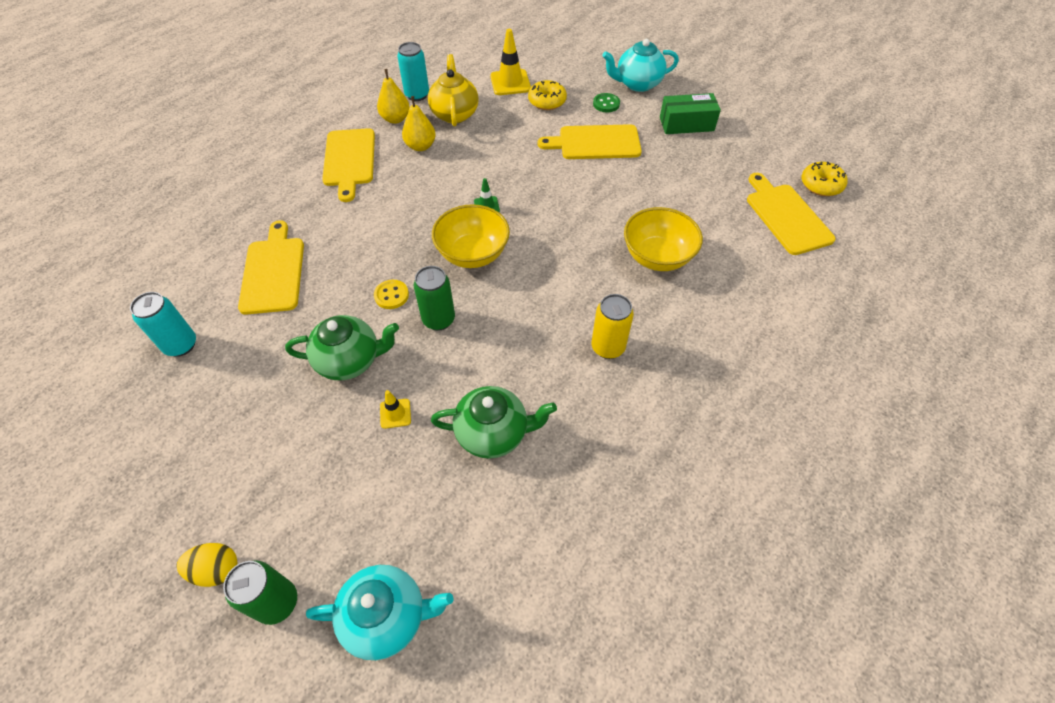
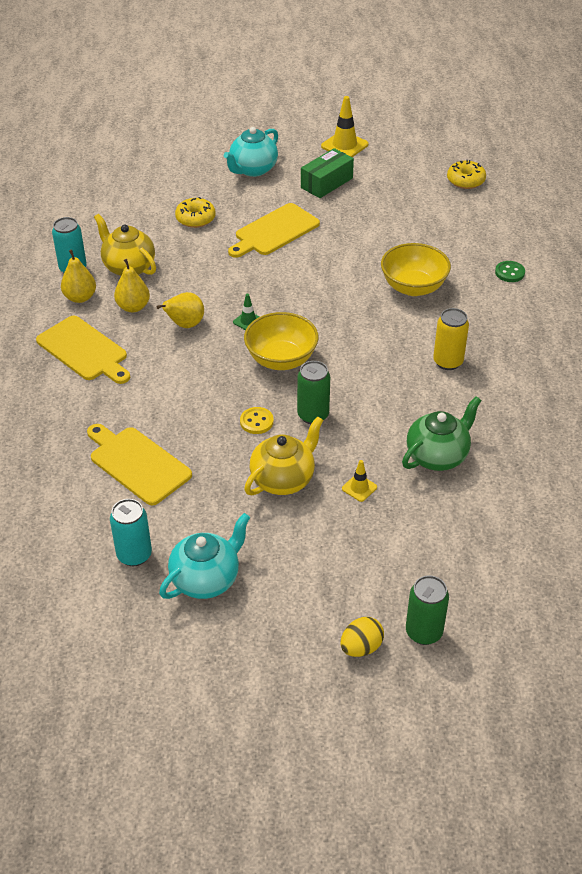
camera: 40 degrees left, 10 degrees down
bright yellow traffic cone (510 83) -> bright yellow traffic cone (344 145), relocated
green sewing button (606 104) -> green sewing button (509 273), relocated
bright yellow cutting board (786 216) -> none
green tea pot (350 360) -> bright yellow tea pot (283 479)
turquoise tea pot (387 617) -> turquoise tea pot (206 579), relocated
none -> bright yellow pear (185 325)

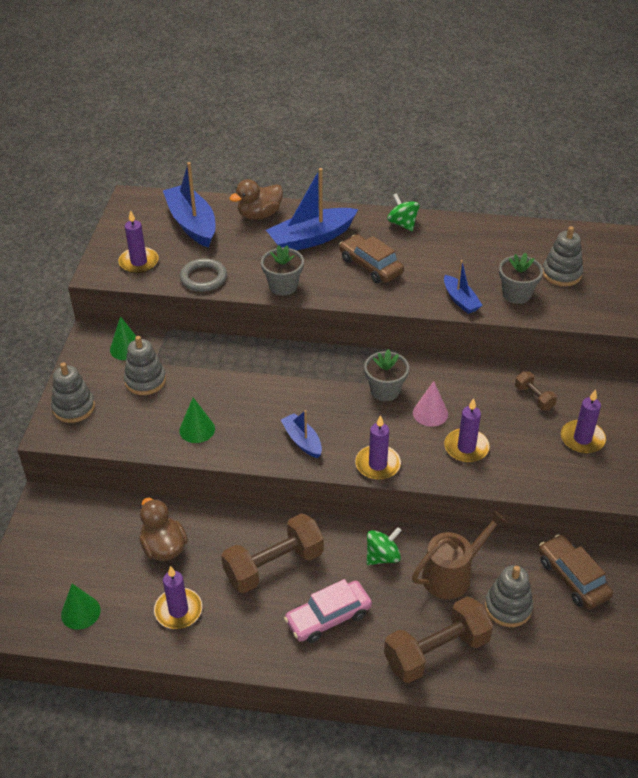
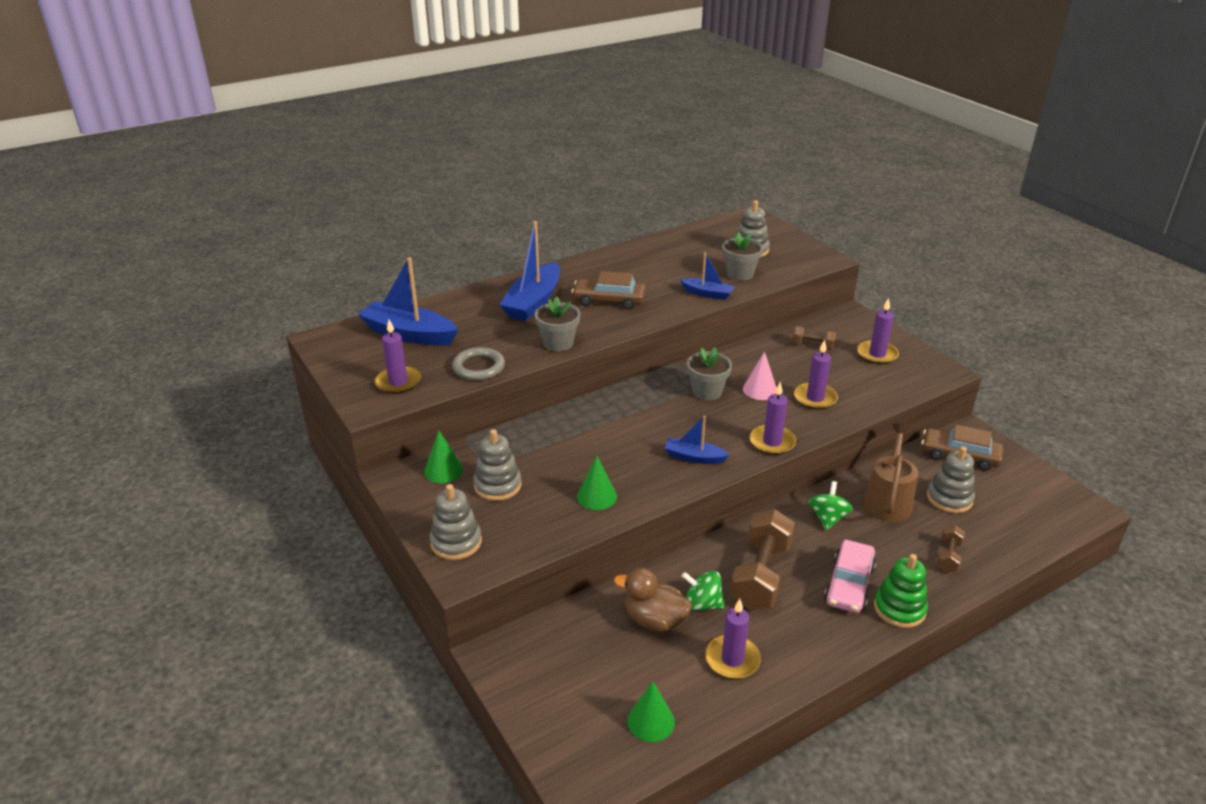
camera: 40 degrees left, 10 degrees down
brown rubber duck (259 215) -> none
green toy top (402 224) -> green toy top (702 604), relocated
brown free weight (436 651) -> brown free weight (948 557), x0.49
none -> green stacking toy (899 609)

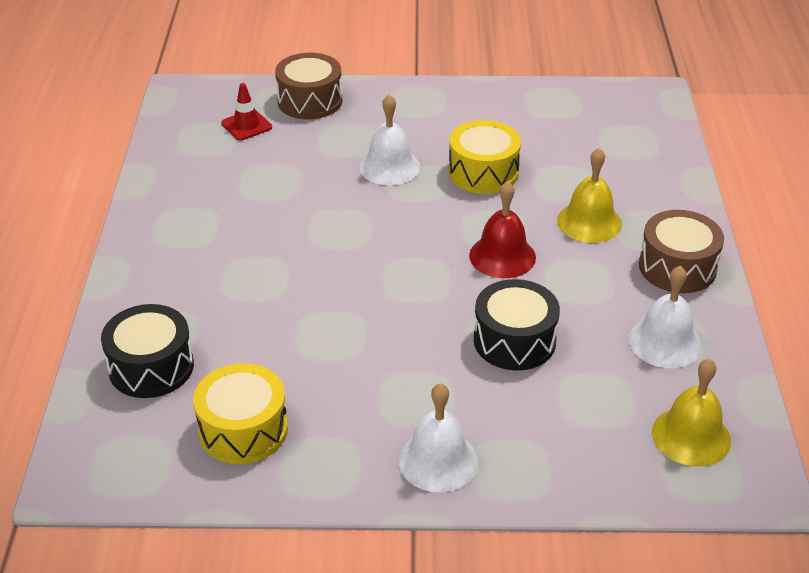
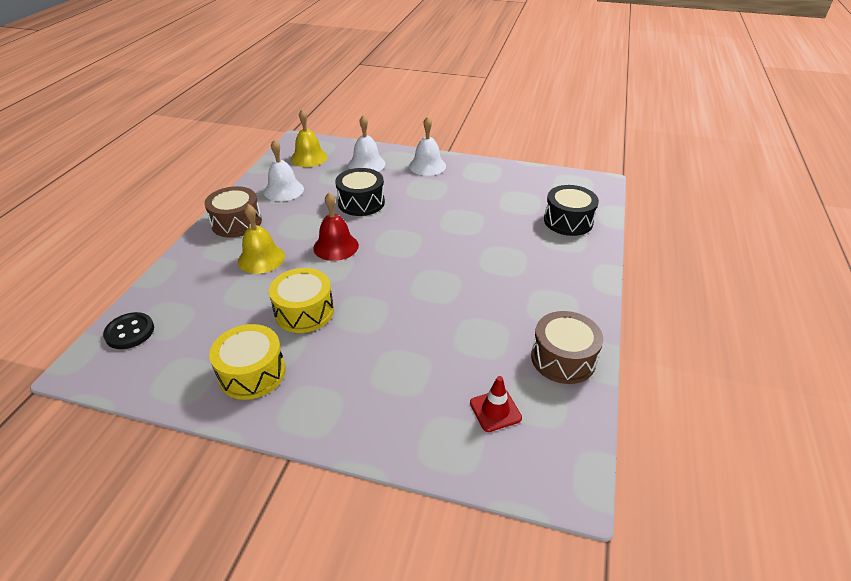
camera: 165 degrees left, 0 degrees up
brown toy drum (310 101) -> brown toy drum (563 358), relocated
pure white bell (389 167) -> pure white bell (366 164), relocated
bright yellow toy drum (243 429) -> bright yellow toy drum (252 373), relocated
none -> black sewing button (130 332)

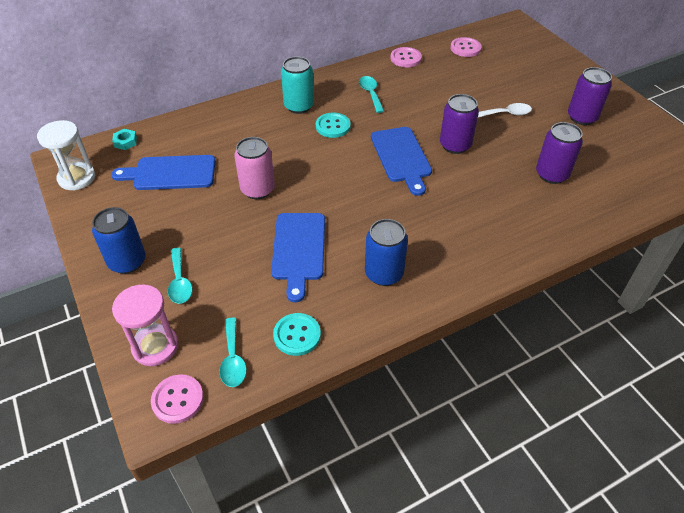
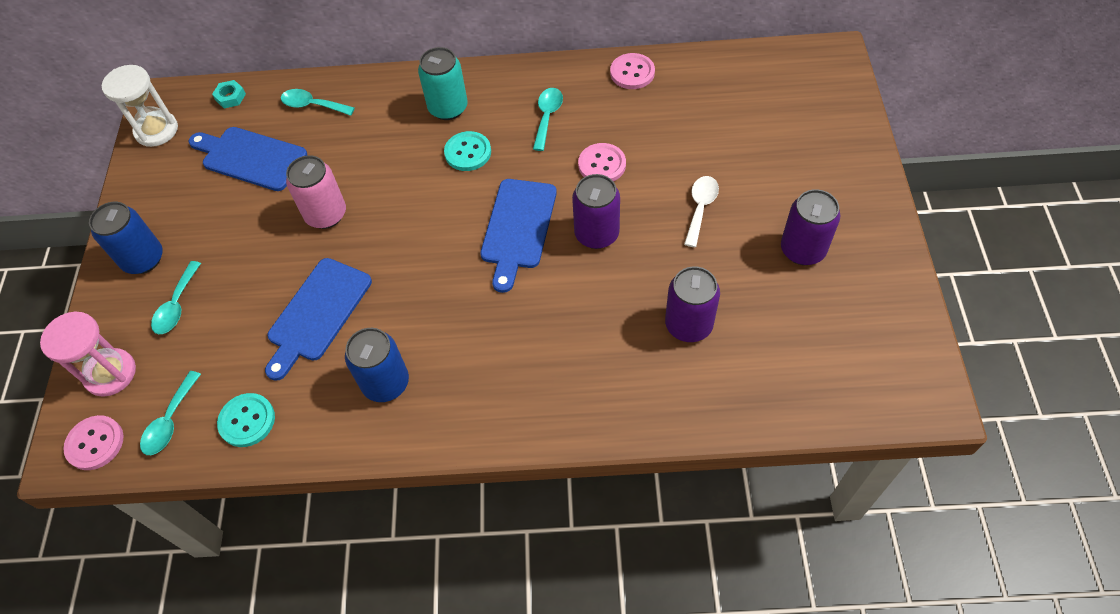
camera: 30 degrees right, 10 degrees up
rosy sewing button (465 48) -> rosy sewing button (602 165), relocated
pure white teaspoon (506 114) -> pure white teaspoon (700 208), 90 degrees counterclockwise
none -> turquoise teaspoon (312 105)

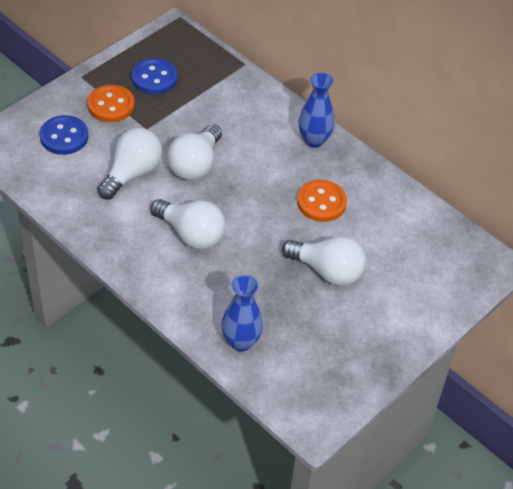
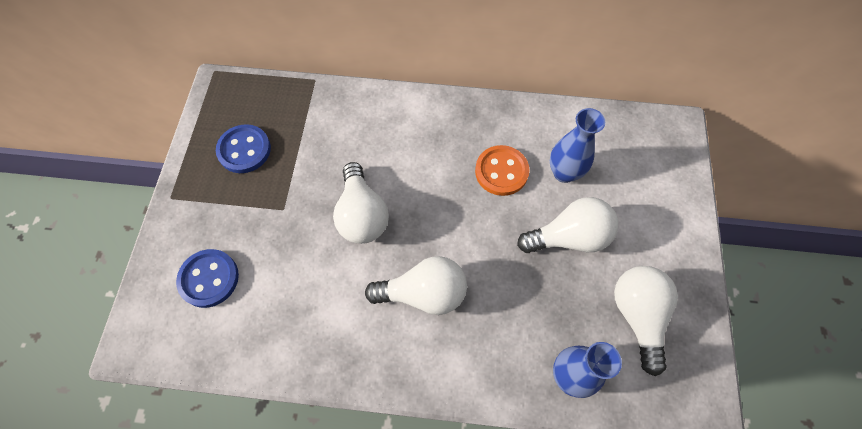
camera: 35 degrees left, 15 degrees up
blue tall vase (314 140) -> blue tall vase (564 173), relocated
orange-coloured sewing button (111 105) -> none
pure white light bulb (132 173) -> pure white light bulb (637 316), relocated

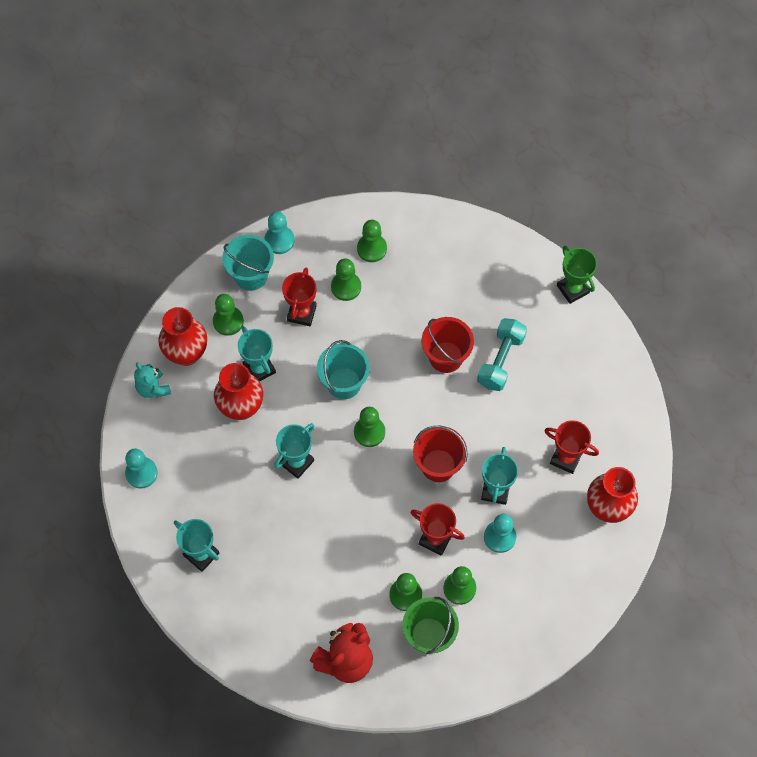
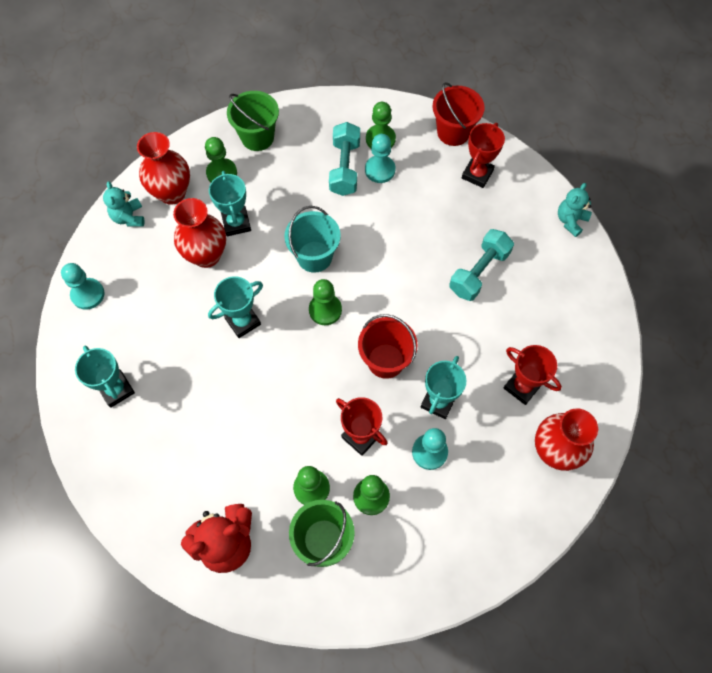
camera: 15 degrees right, 0 degrees up
turquoise game pawn (279 240) -> turquoise game pawn (380 170), relocated
turquoise sand bucket (251 275) -> green sand bucket (257 137)
green prize cup (573 289) -> turquoise teddy bear (570 221)
green game pawn (346 287) -> turquoise free weight (345 168)
scarlet prize cup (302 313) -> scarlet prize cup (477 174), relocated
scarlet sand bucket (446 357) -> scarlet sand bucket (453 132), relocated

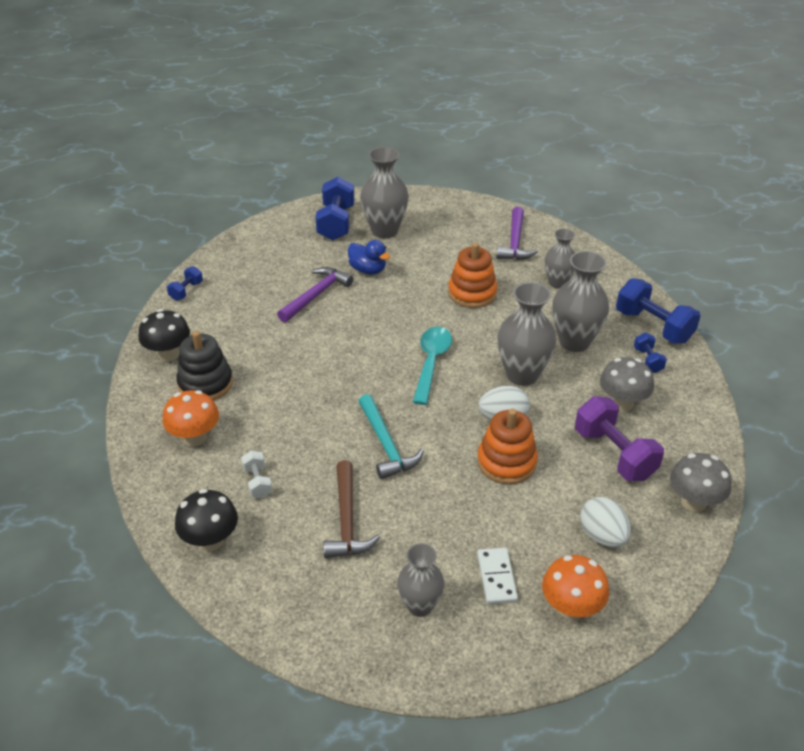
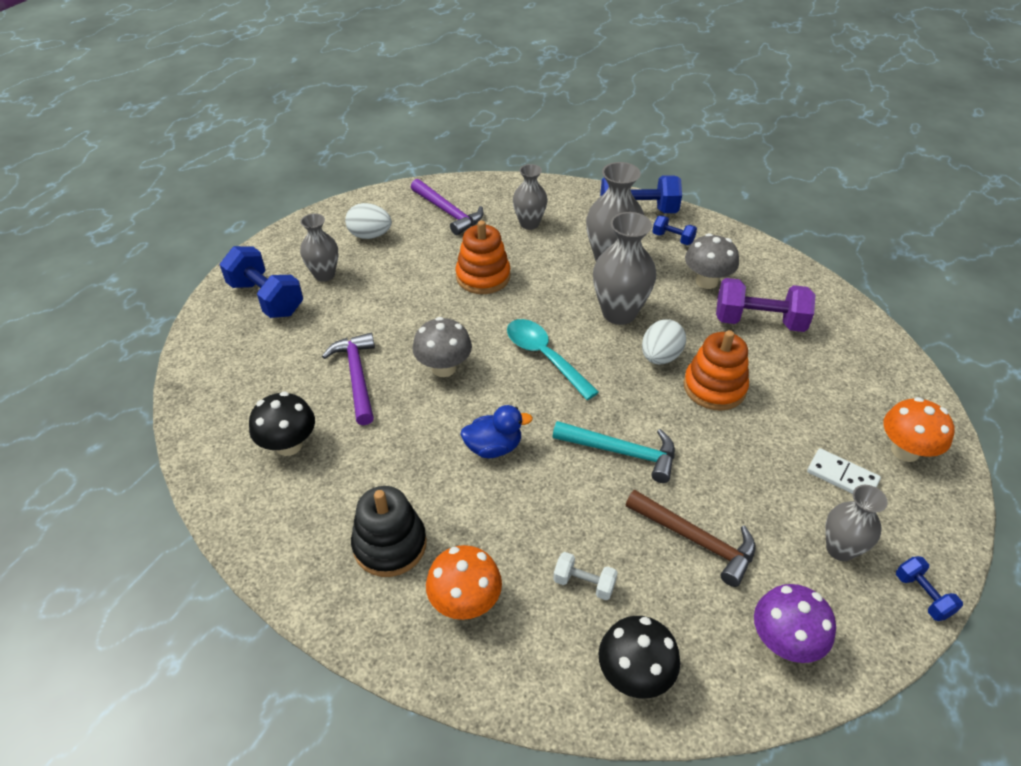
camera: 50 degrees left, 5 degrees up
gray tall vase (384 231) -> gray tall vase (324 275), x0.64
blue rubber duck (368 270) -> blue rubber duck (493 447), relocated
blue free weight (186 291) -> blue free weight (922 595), relocated
black toadstool (168 354) -> black toadstool (289 445), relocated
gray toadstool (693 502) -> gray toadstool (444 368), relocated
pure white egg shape (602 536) -> pure white egg shape (370 235), relocated
none -> purple toadstool (783 642)

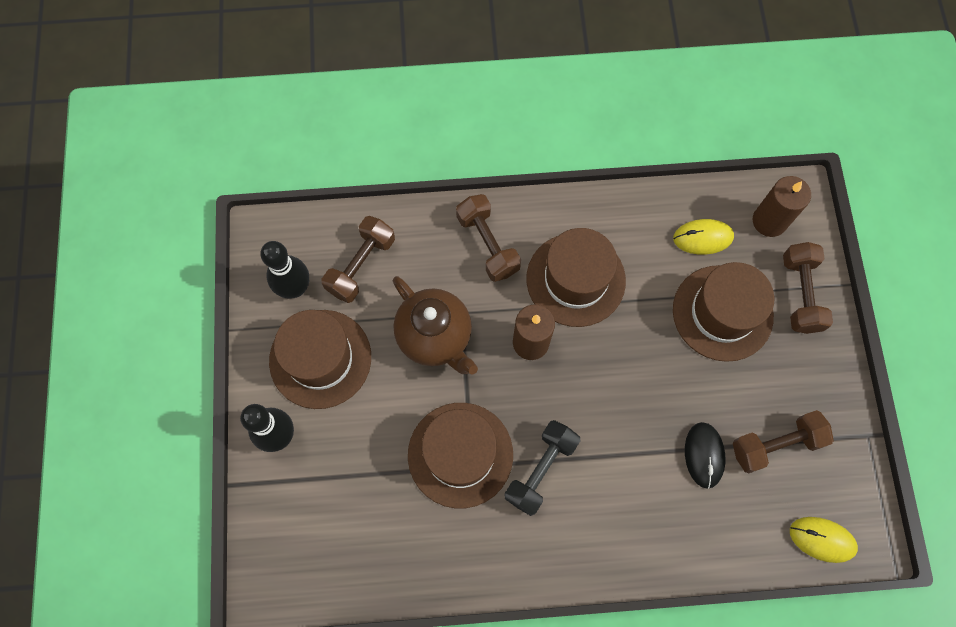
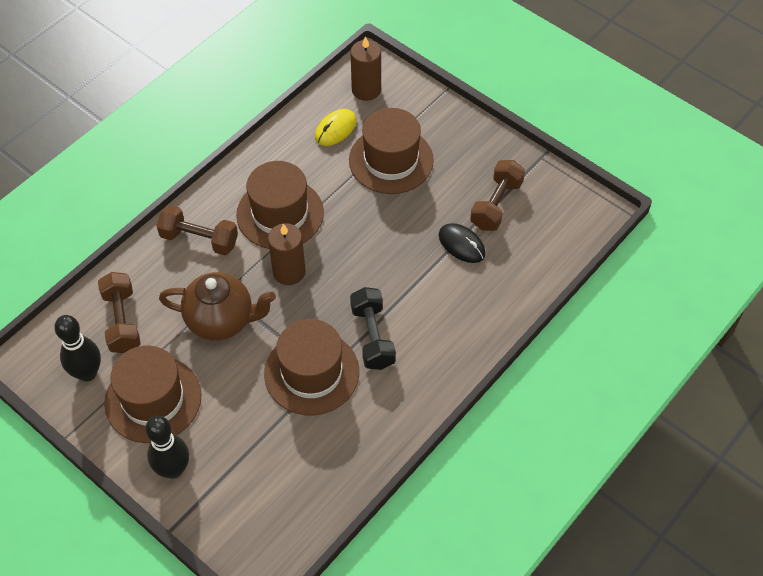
camera: 45 degrees left, 15 degrees down
brown free weight (800 294) -> none
bright yellow mouse (822 539) -> none

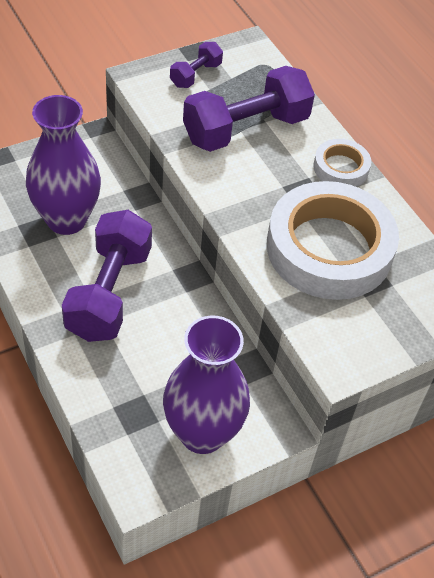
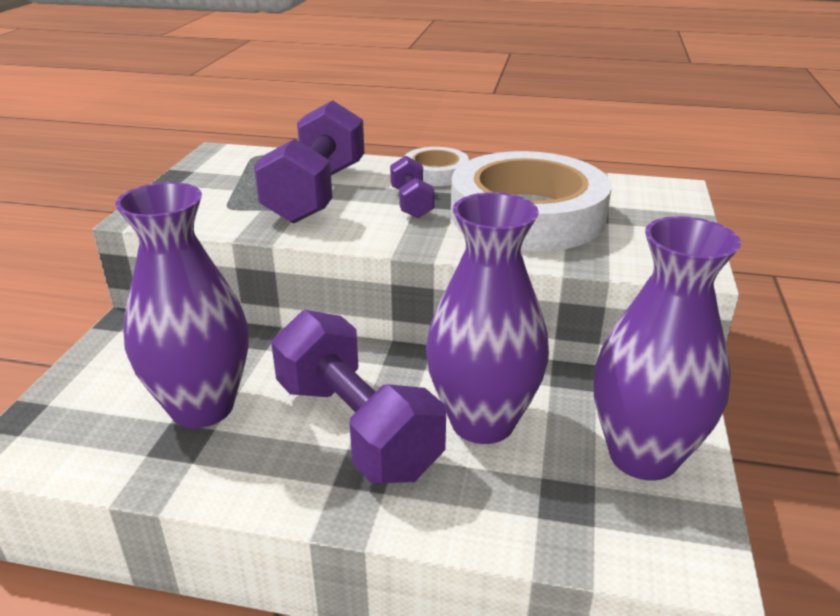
camera: 45 degrees left, 20 degrees down
purple free weight (195 75) -> purple free weight (411 203), relocated
none -> purple tall vase (482 422)

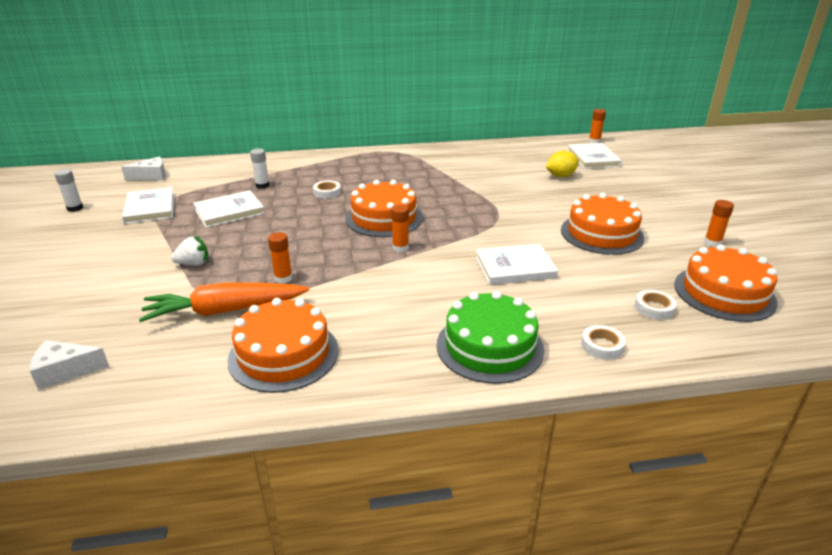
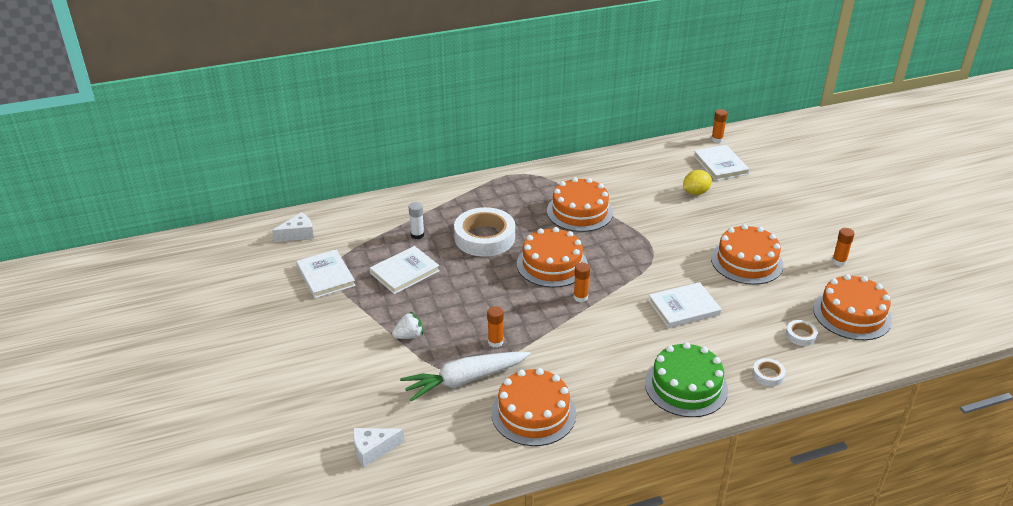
camera: 10 degrees left, 5 degrees up
pure white stick of glue (75 208) -> none
pure white sticky tape (327 192) -> pure white sticky tape (484 237), x2.29
orange-coloured carrot (225 311) -> pure white carrot (465 380)
none -> orange-coloured layer cake (579 212)

